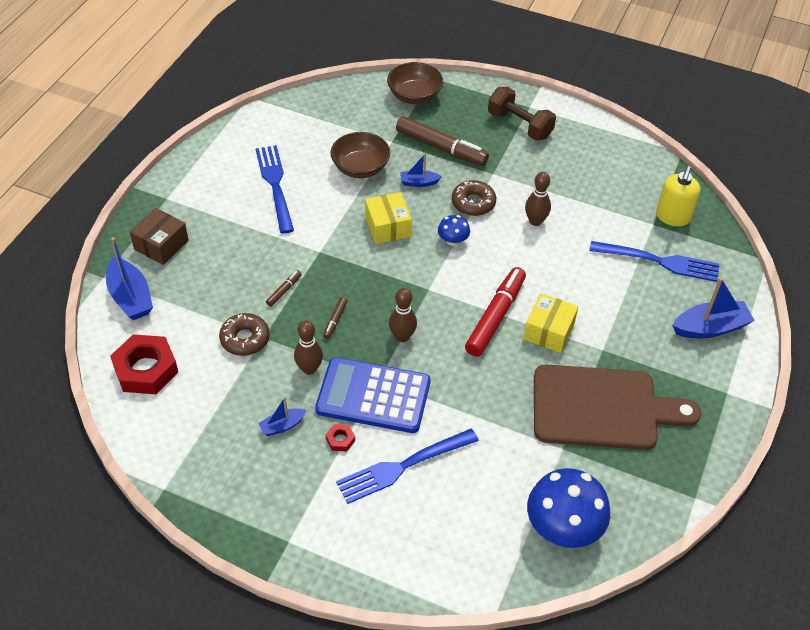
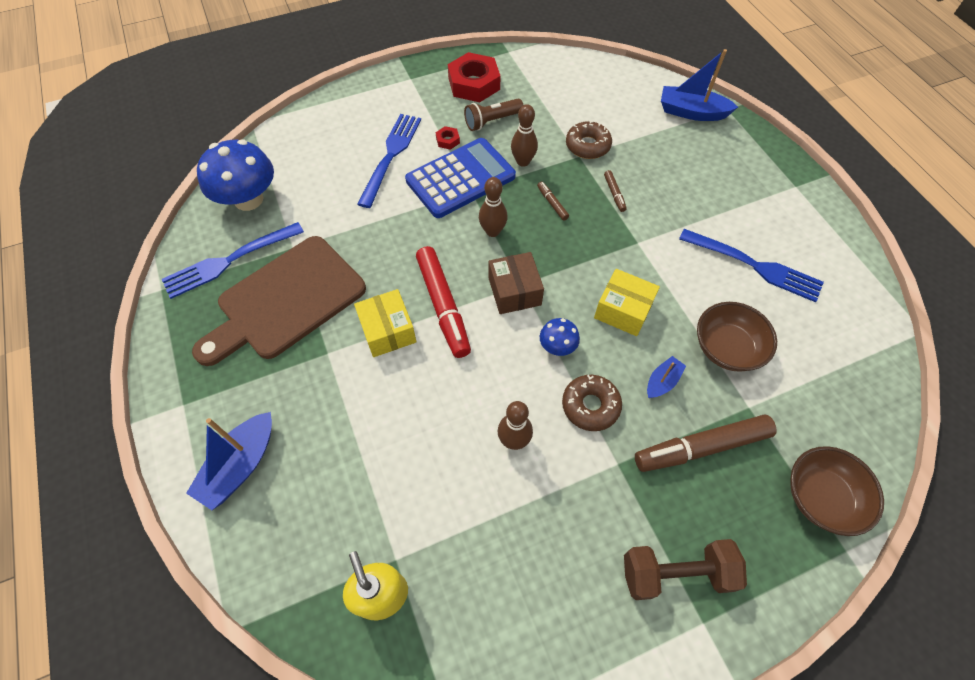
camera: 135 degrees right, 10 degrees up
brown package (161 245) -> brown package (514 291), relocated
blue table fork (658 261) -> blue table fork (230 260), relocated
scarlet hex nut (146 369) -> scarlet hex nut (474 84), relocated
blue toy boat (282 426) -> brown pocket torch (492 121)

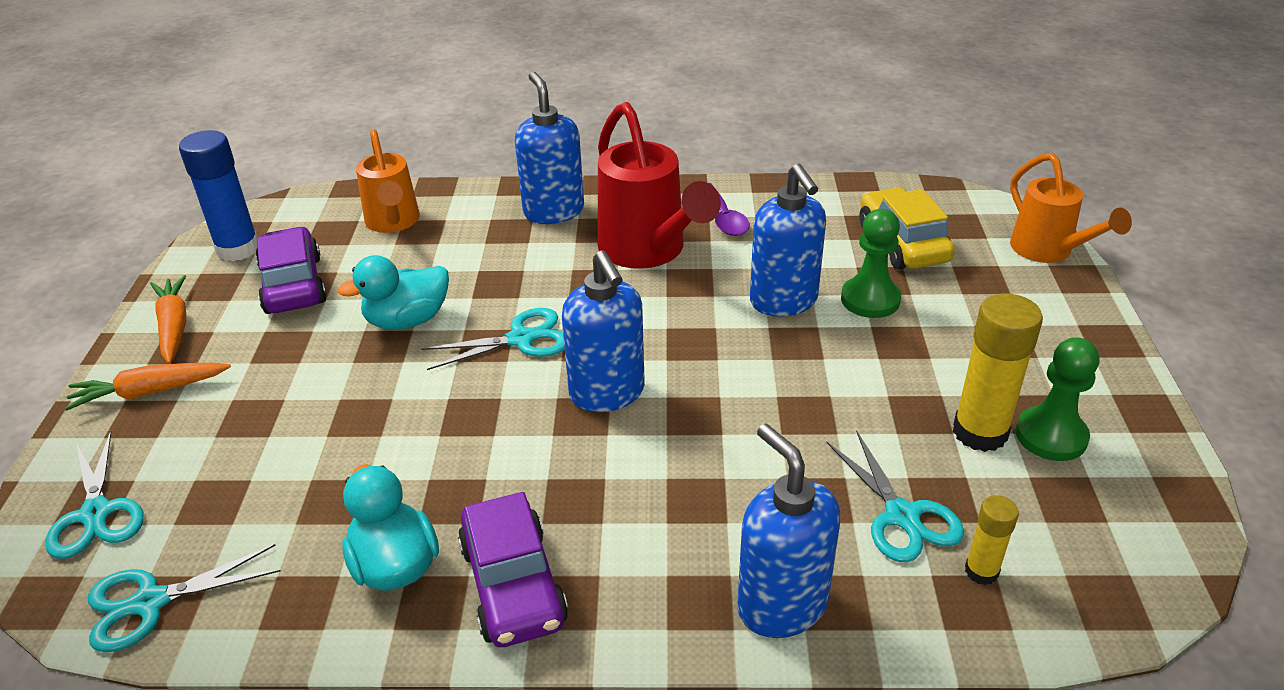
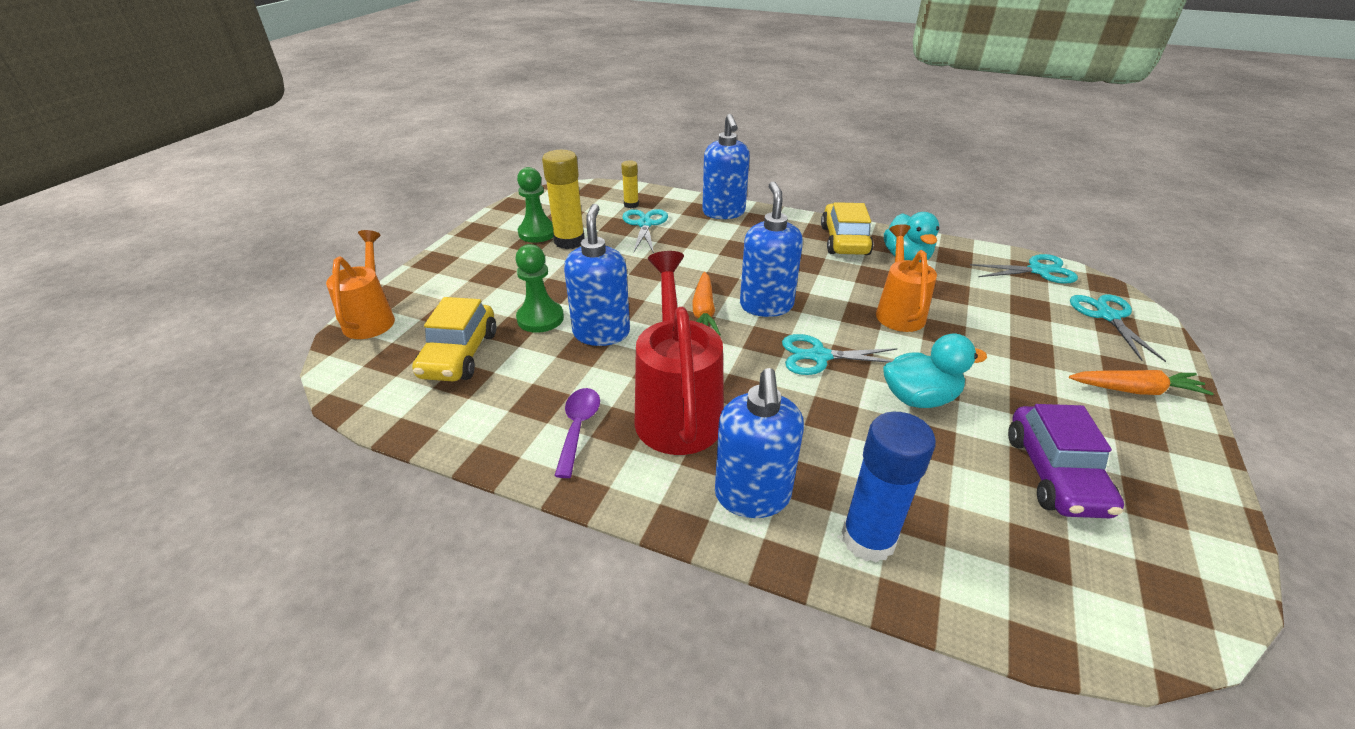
camera: 160 degrees left, 0 degrees up
orange-coloured watering pot (393 223) -> orange-coloured watering pot (898 311), relocated
blue stick of glue (238 249) -> blue stick of glue (868 539), relocated
orange-coloured carrot (174 326) -> orange-coloured carrot (703 312), relocated
purple toy car (513 584) -> bright yellow toy car (844 240)

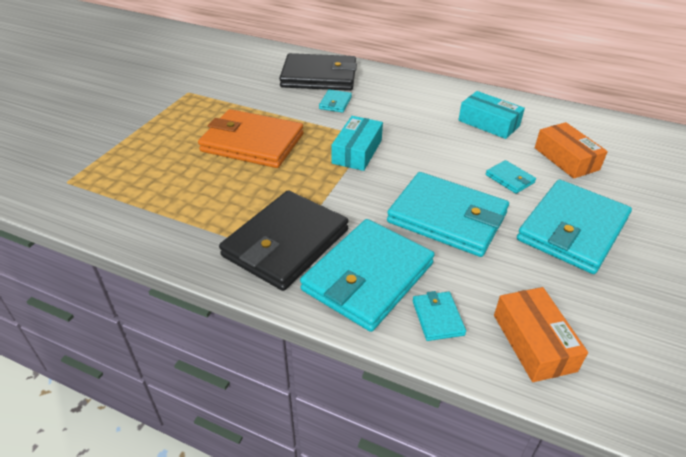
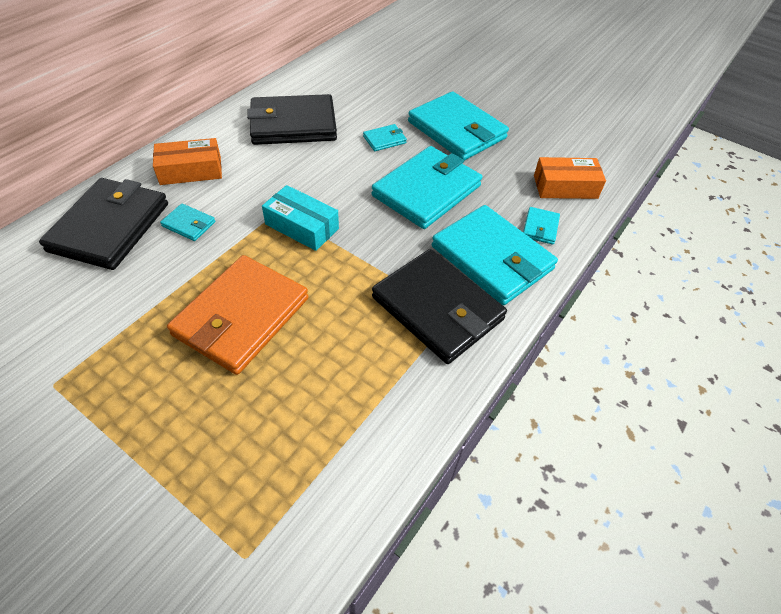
camera: 80 degrees left, 10 degrees up
turquoise package (488 123) -> black card wallet (293 124)
orange-coloured package (566 159) -> orange-coloured package (191 170), relocated
turquoise card wallet (437 317) -> turquoise card wallet (540 227), 75 degrees counterclockwise

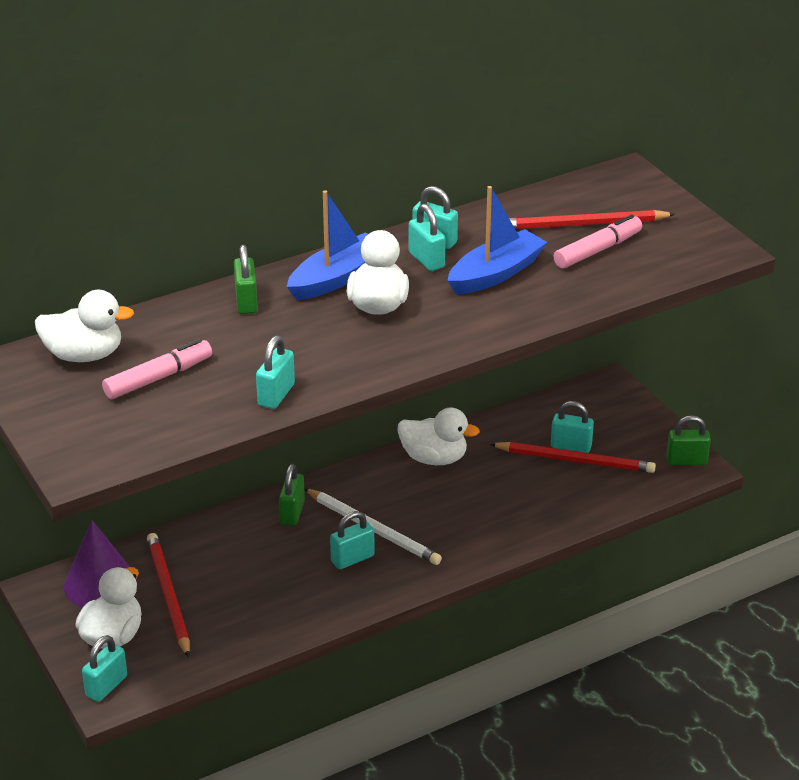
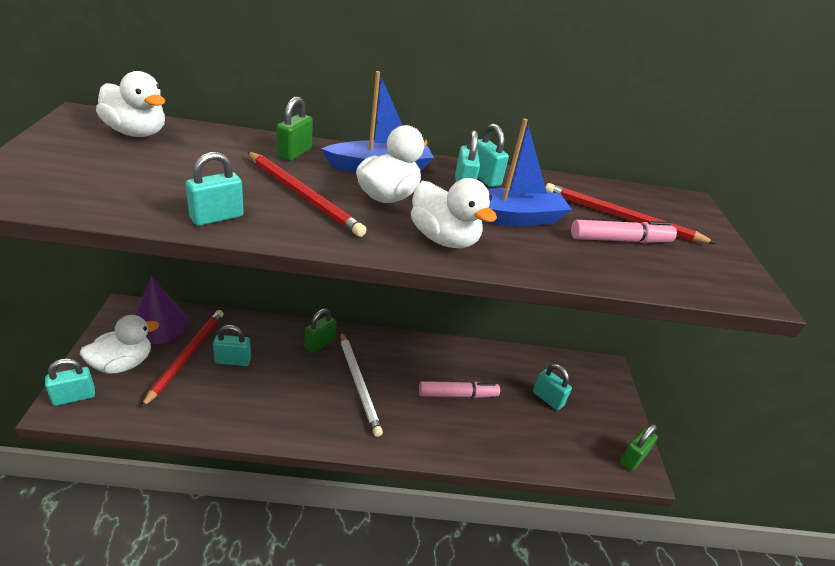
camera: 25 degrees right, 0 degrees up
rosy marker pen (158 378) -> rosy marker pen (457 394), relocated
pure white rubber duck (434 458) -> pure white rubber duck (444 239), relocated
green small lock (686 461) -> green small lock (632 458), 75 degrees counterclockwise
scarlet lead pencil (575 460) -> scarlet lead pencil (303 196), relocated
turquoise small lock (352 559) -> turquoise small lock (233 360), relocated

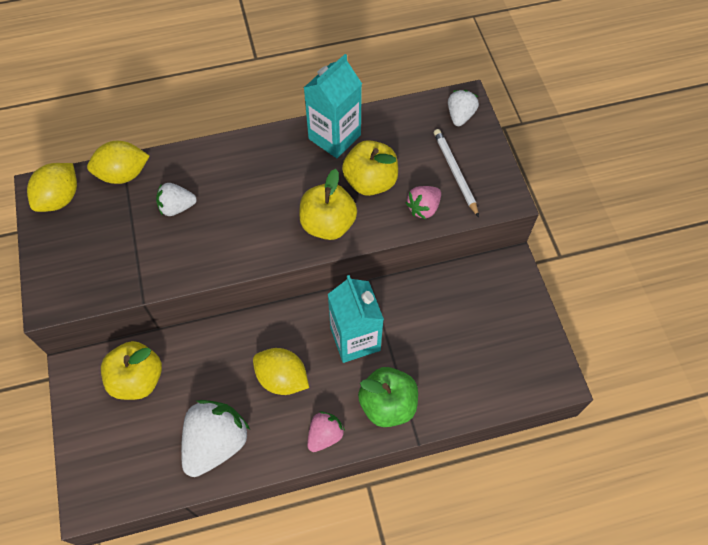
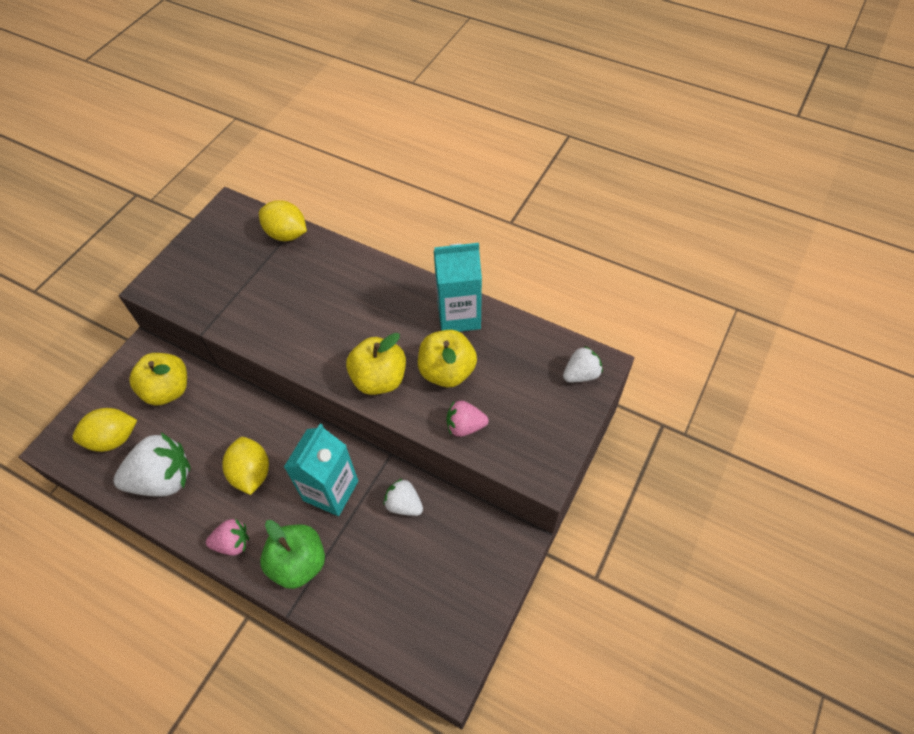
camera: 45 degrees right, 5 degrees down
pure white lead pencil (455 173) -> none
bright yellow lemon (60 198) -> bright yellow lemon (113 439), relocated
pure white strawberry (177 207) -> pure white strawberry (404 504), relocated

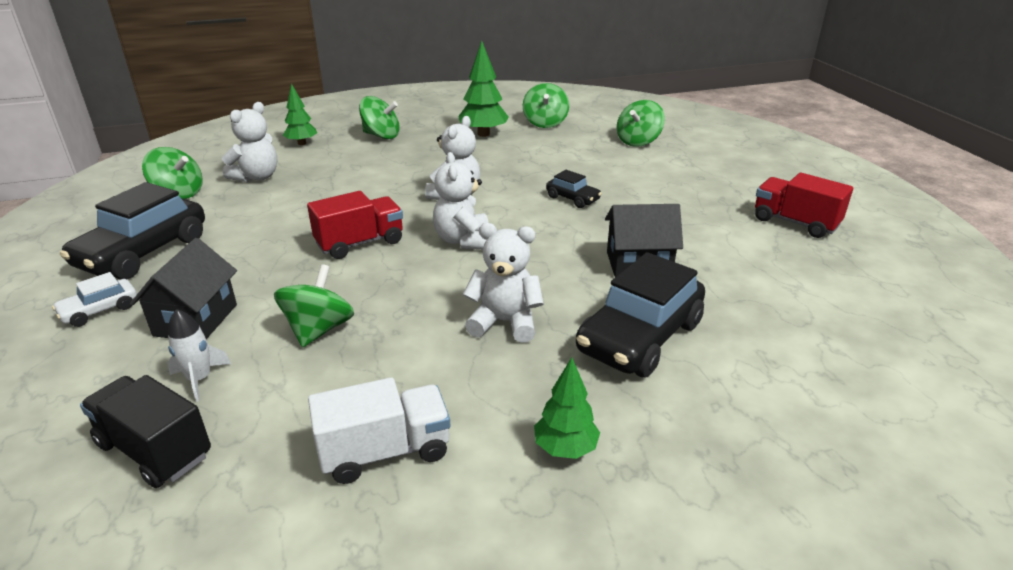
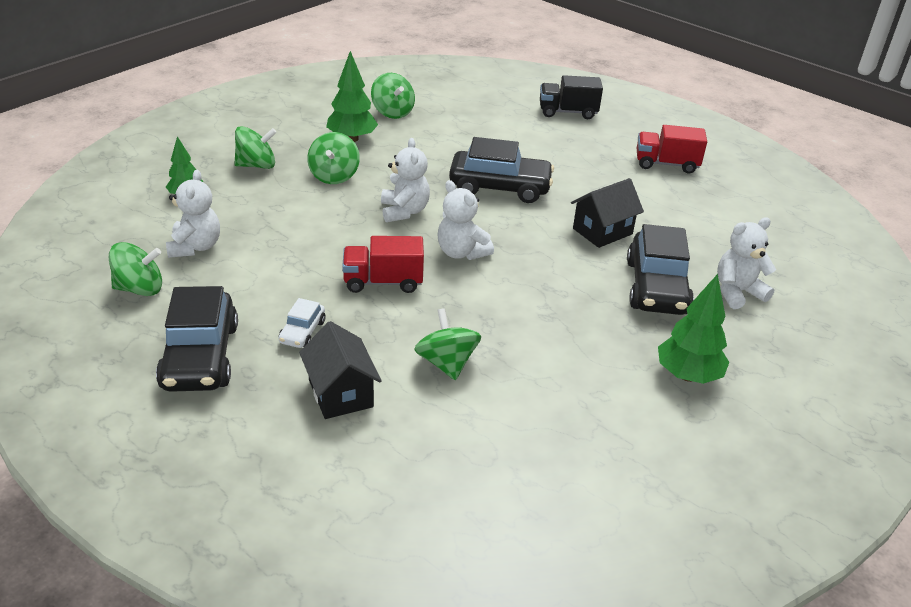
camera: 35 degrees left, 5 degrees up
green toy top (638 141) -> green toy top (334 176), relocated
black toy car (572 198) -> black toy car (499 187), x2.06
scarlet toy truck (360 243) -> scarlet toy truck (383 282), 120 degrees counterclockwise
pure white teddy bear (505 322) -> pure white teddy bear (737 292), relocated
pure white toy car (100 310) -> pure white toy car (302 332), relocated
pure white toy rocket (200 379) -> none
green tree (565 448) -> green tree (687 375), x1.55
black toy truck (154 450) -> black toy truck (567 112), relocated
pure white toy truck (385 451) -> none

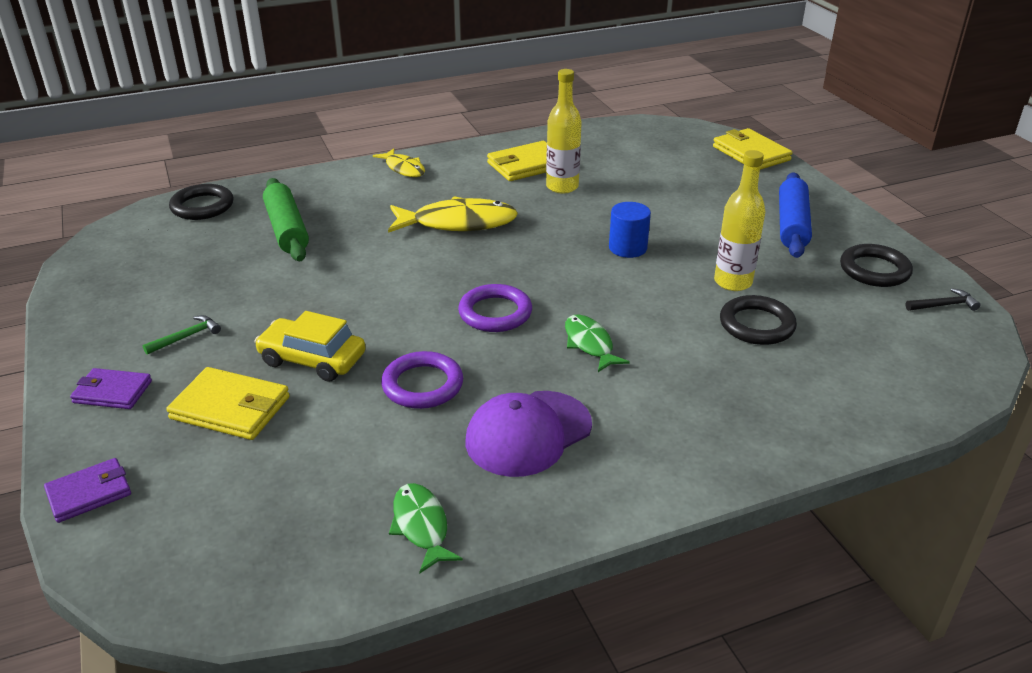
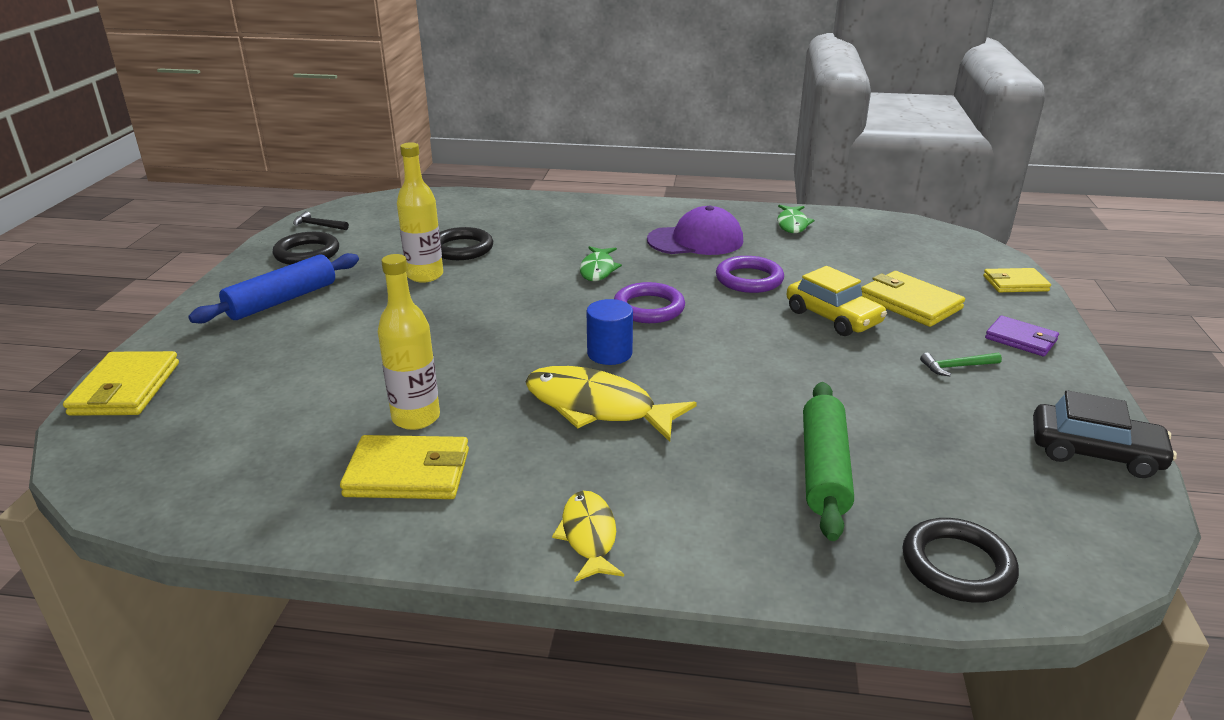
camera: 150 degrees left, 5 degrees down
blue solid cylinder (627 248) -> blue solid cylinder (609 353), relocated
purple card wallet (89 493) -> bright yellow card wallet (1015 283)
none -> black toy car (1095 452)

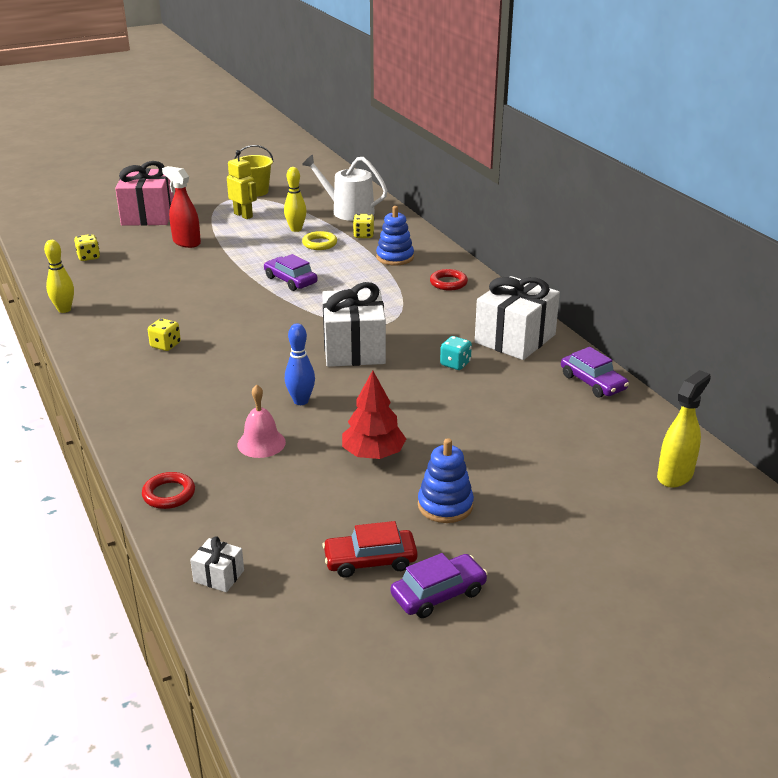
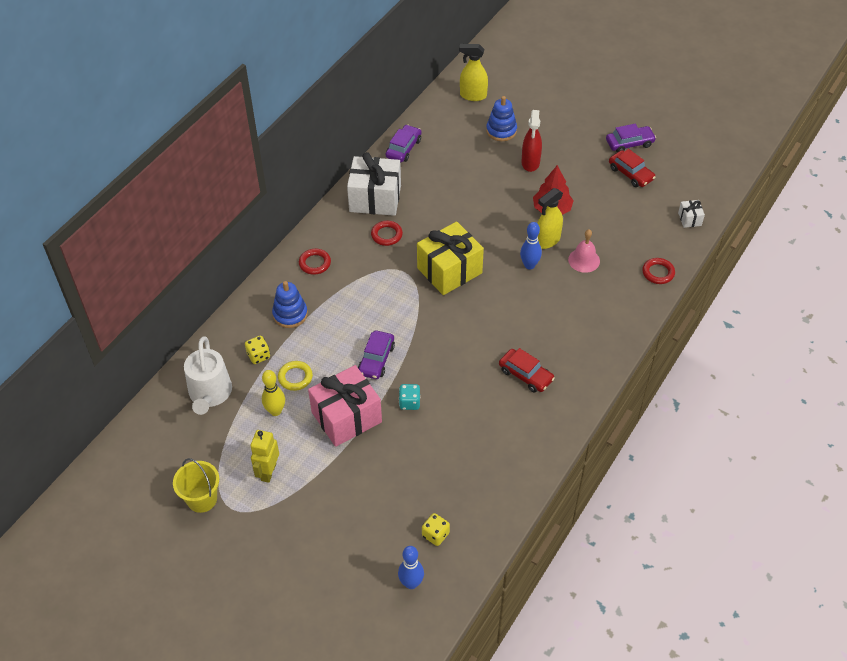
camera: 120 degrees left, 20 degrees up
rosy gift (148 215) -> rosy gift (346 417), relocated
scarlet spray cleaner (186 242) -> scarlet spray cleaner (530 163), relocated
bright yellow tenpin (64 309) -> none
pure white gift (354 349) -> bright yellow gift (449 270)
bright yellow game die (165 345) -> scarlet toy car (525 375)
turquoise game die (455 364) -> turquoise game die (409 402), relocated
blue stacking toy (445 505) -> blue stacking toy (501 131), relocated
purple toy car (438 594) -> purple toy car (629 143), 135 degrees clockwise
none -> bright yellow spray cleaner (547 241)
none -> scarlet hoop (386 235)
none -> blue tenpin (411 583)

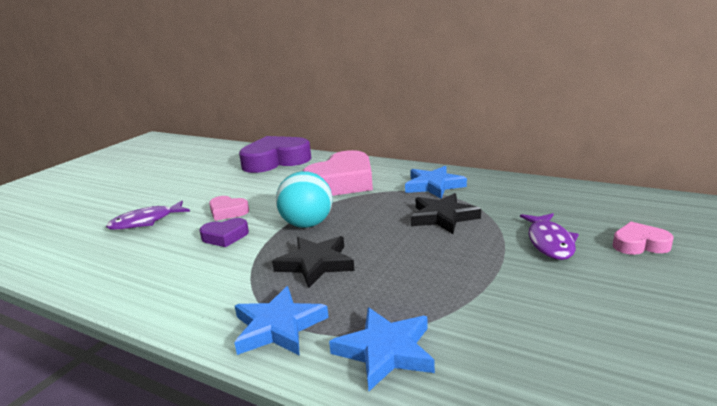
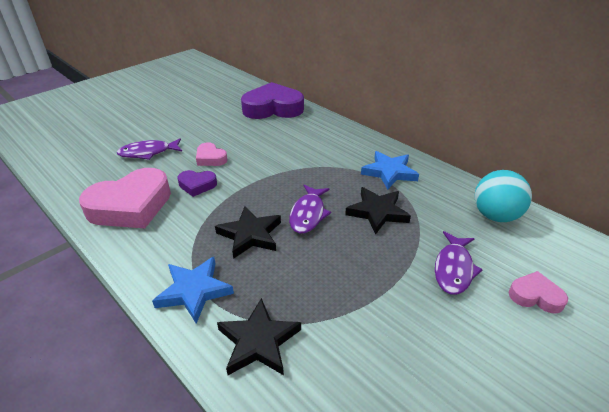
camera: 15 degrees right, 15 degrees up
rosy heart shape (342 182) -> rosy heart shape (131 206), relocated
turquoise ball (307 224) -> turquoise ball (495 215), relocated
blue star (385 351) -> black star (258 341)
none -> purple fish (308 214)

